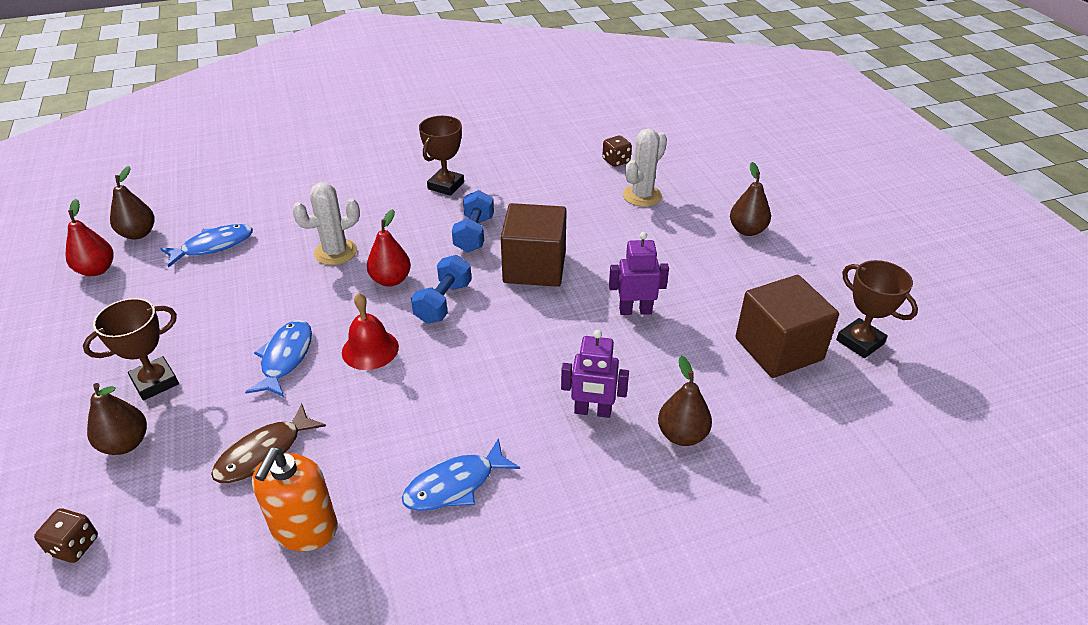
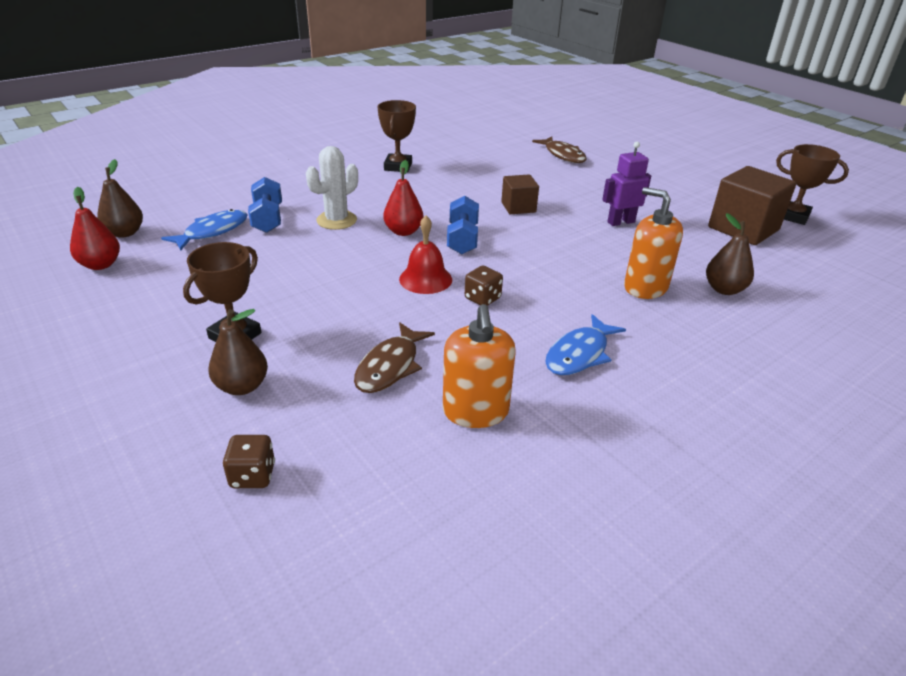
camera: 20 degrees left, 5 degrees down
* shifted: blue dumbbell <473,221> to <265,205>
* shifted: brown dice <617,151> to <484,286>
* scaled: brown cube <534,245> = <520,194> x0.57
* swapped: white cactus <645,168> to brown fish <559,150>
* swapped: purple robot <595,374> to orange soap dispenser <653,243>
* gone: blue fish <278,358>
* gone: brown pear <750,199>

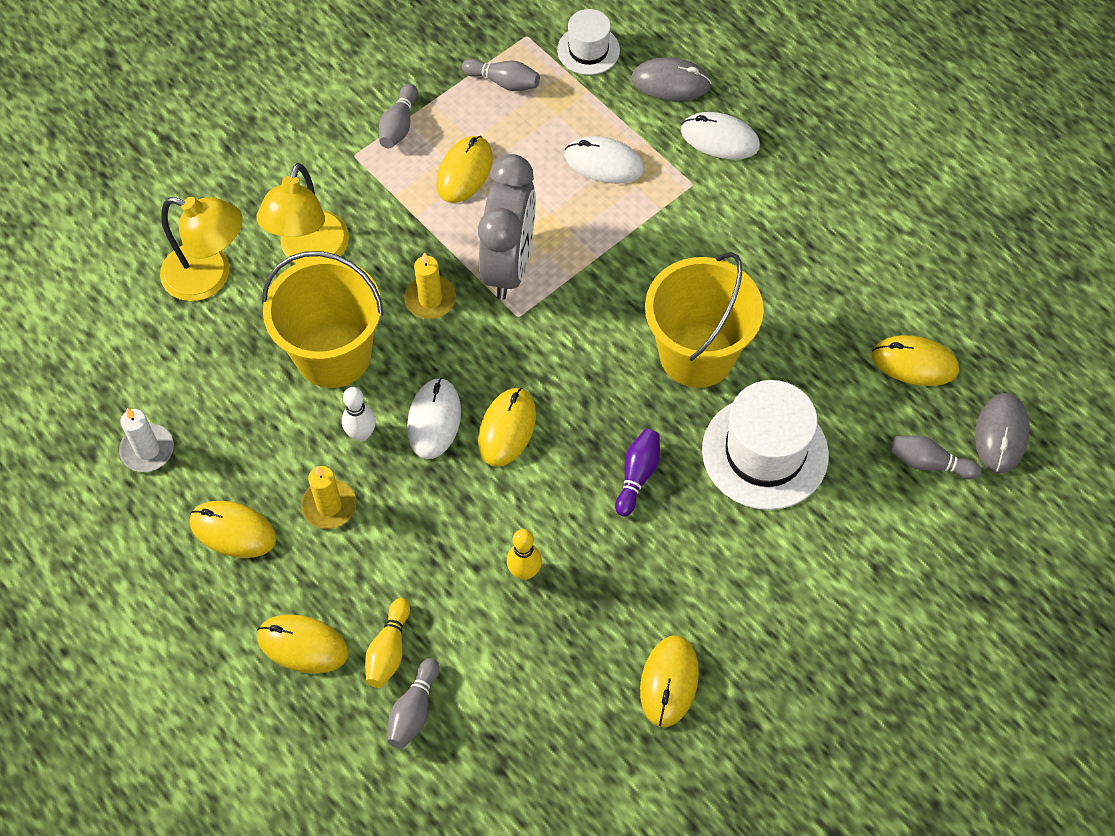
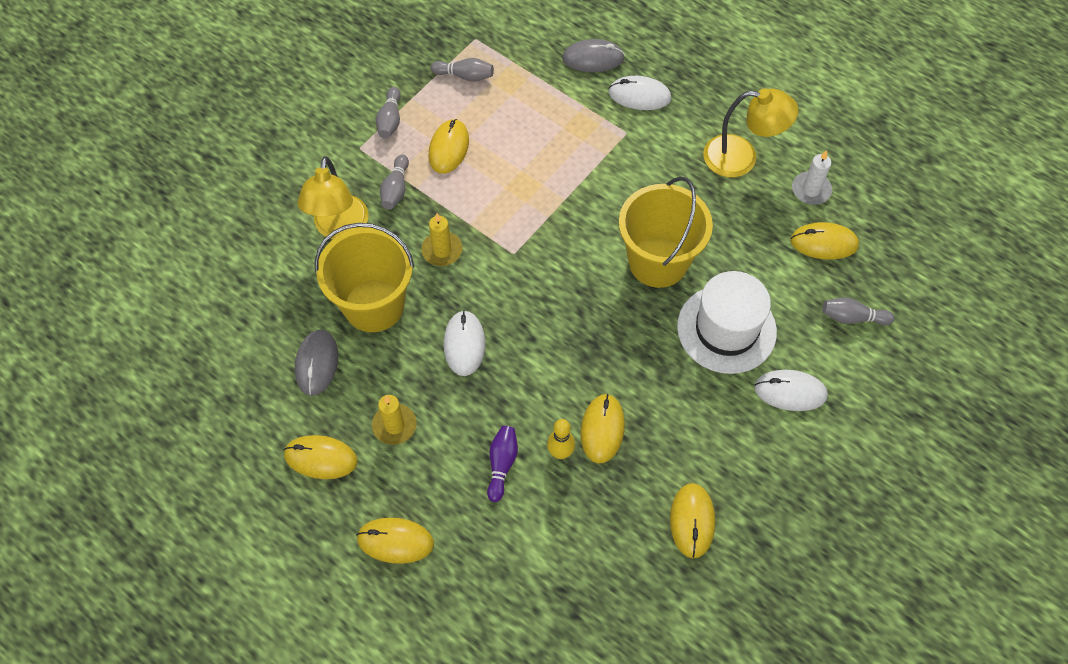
camera: 10 degrees left, 0 degrees up
* shifted: grey mouse <1002,433> to <316,363>
* shifted: grey bowling pin <413,703> to <394,182>
* shifted: purple bowling pin <637,473> to <502,464>
* shifted: yellow mouse <507,427> to <603,428>
* shifted: yellow lamp <201,249> to <751,132>
* shifted: white mouse <604,160> to <791,390>
* shifted: white candle <146,440> to <812,177>
* gone: white bowling pin <359,414>
* gone: yellow bowling pin <387,643>
* gone: grey clock <507,227>
* gone: white hat <588,42>

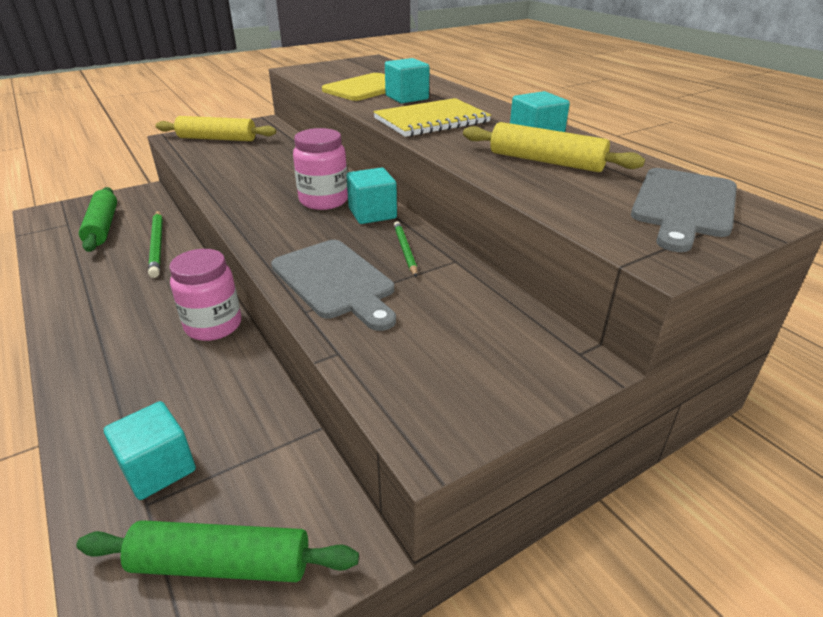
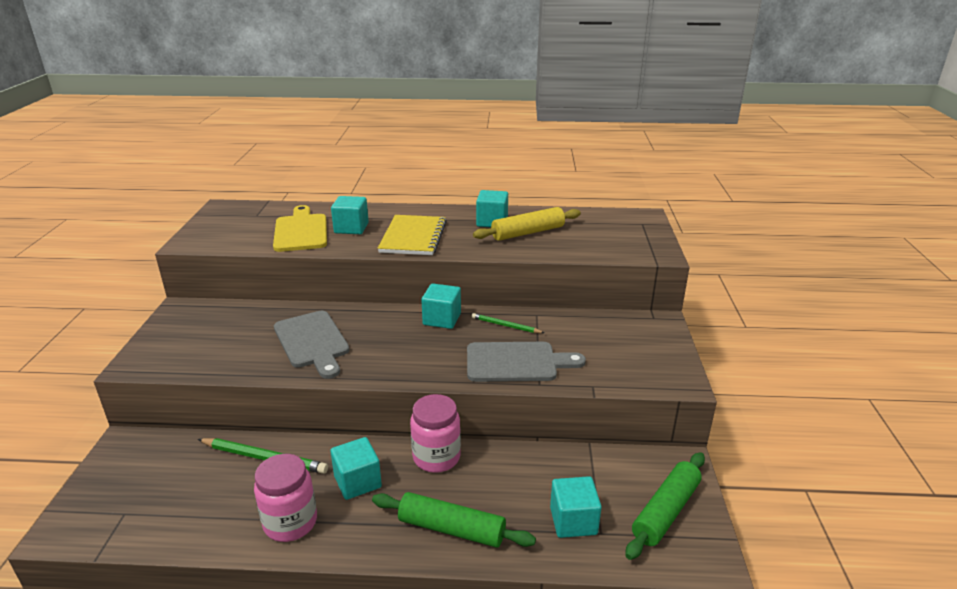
camera: 55 degrees left, 5 degrees down
* shifted: pink jar <320,169> to <285,498>
* shifted: grey cutting board <684,210> to <311,345>
* new: turquoise cube <356,468>
* shifted: green rolling pin <98,219> to <454,520>
* gone: yellow rolling pin <215,128>

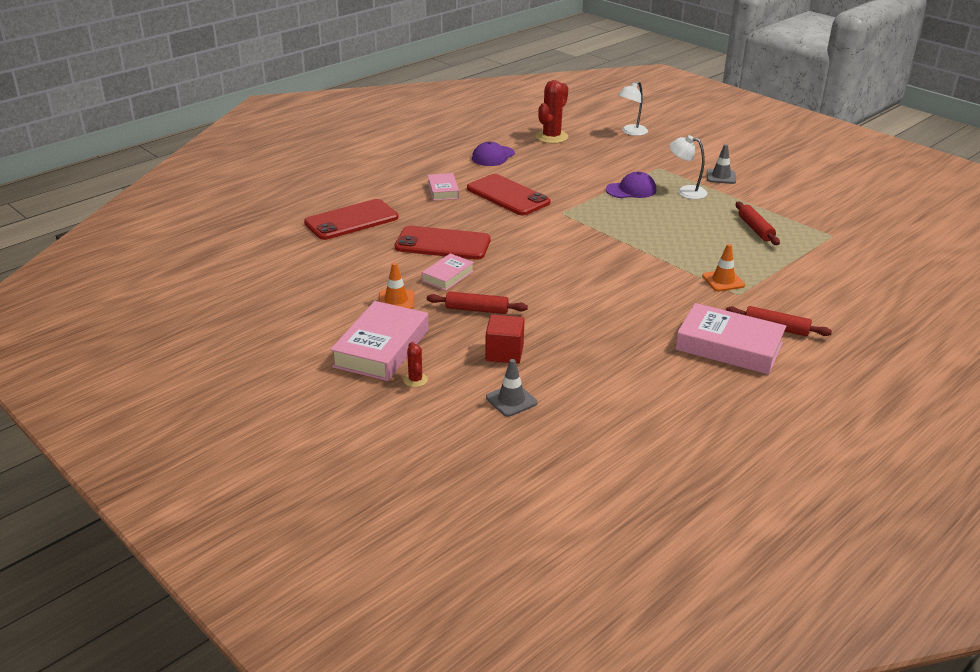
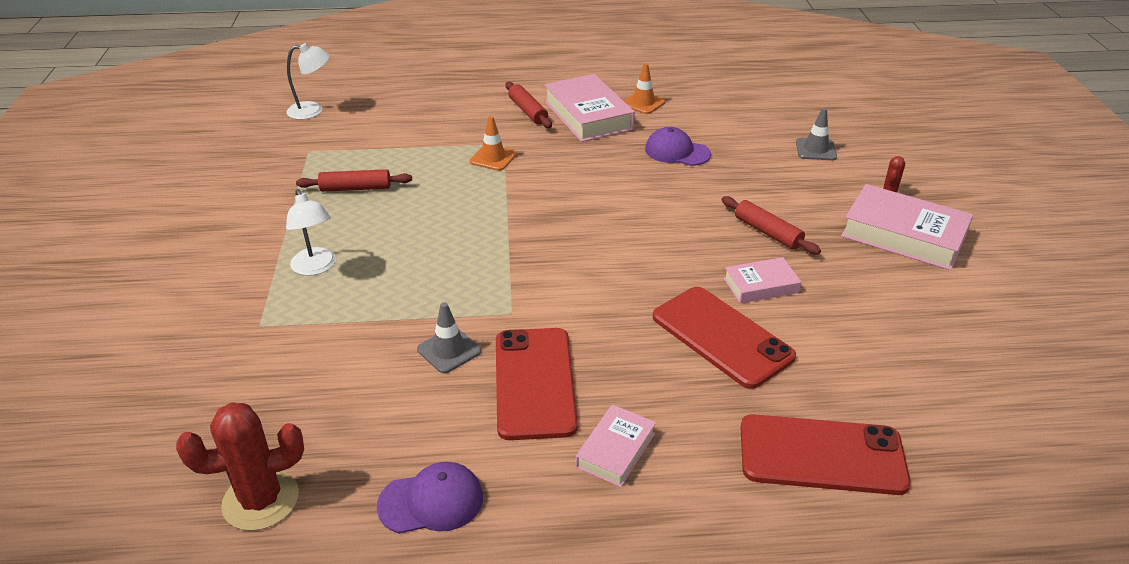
camera: 140 degrees left, 5 degrees up
* shifted: white lamp <633,108> to <308,81>
* rotated: red rolling pin <758,223> = <354,180> 60 degrees clockwise
* shifted: grey traffic cone <721,164> to <449,338>
* shifted: orange traffic cone <396,286> to <644,88>
* shifted: purple cap <631,185> to <678,146>
* rotated: pink book <379,341> = <907,227> 60 degrees clockwise
* gone: red cube <505,339>

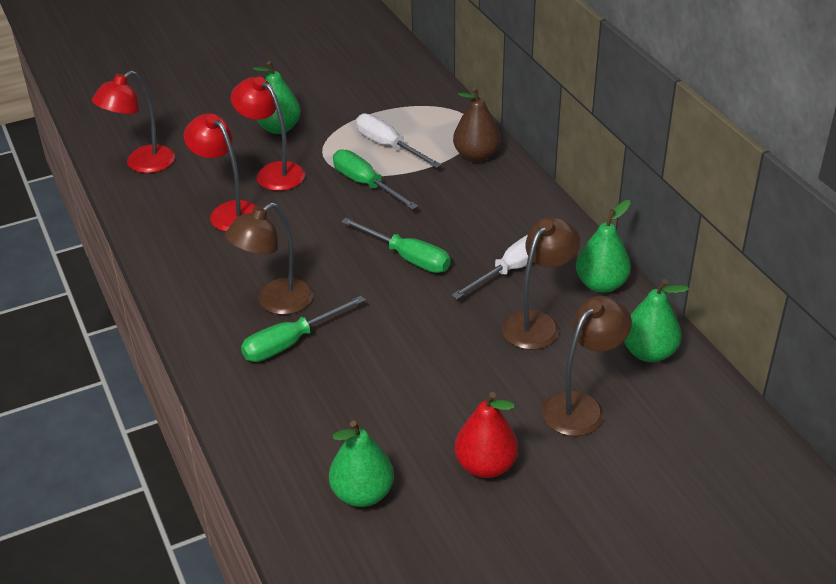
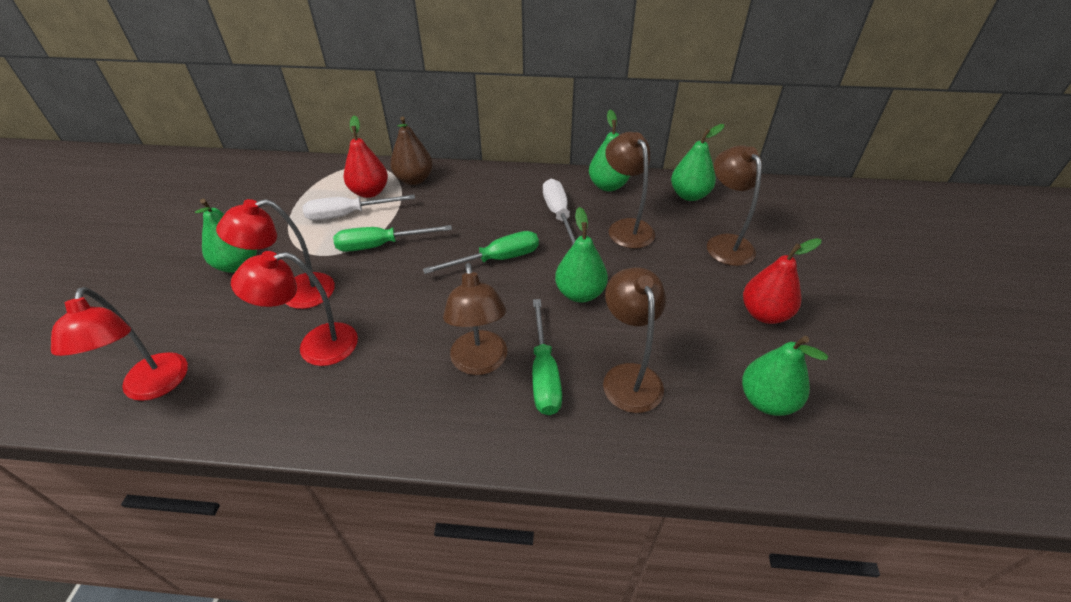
camera: 60 degrees left, 5 degrees up
* new: red pear <366,156>
* new: green pear <581,255>
* new: brown lamp <634,340>

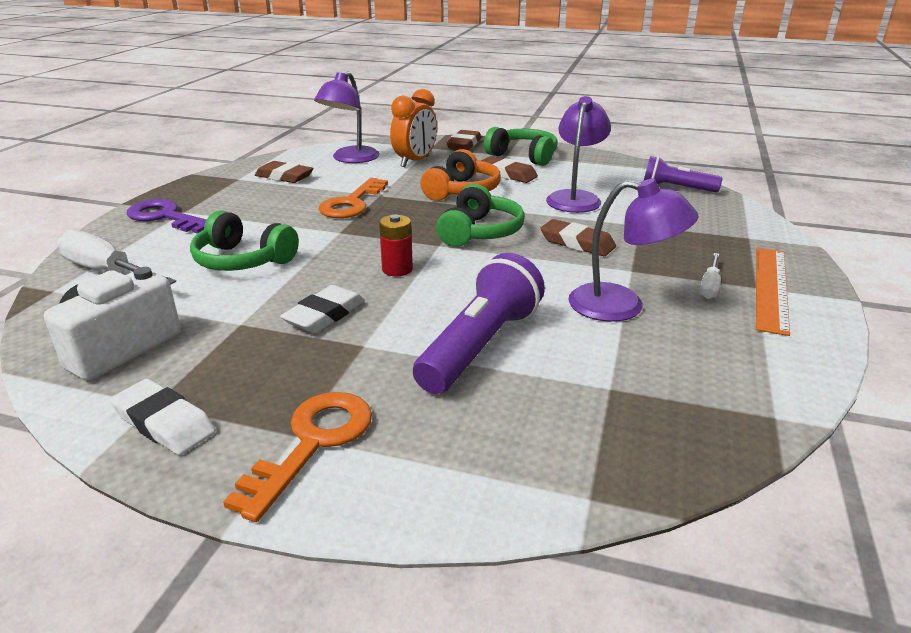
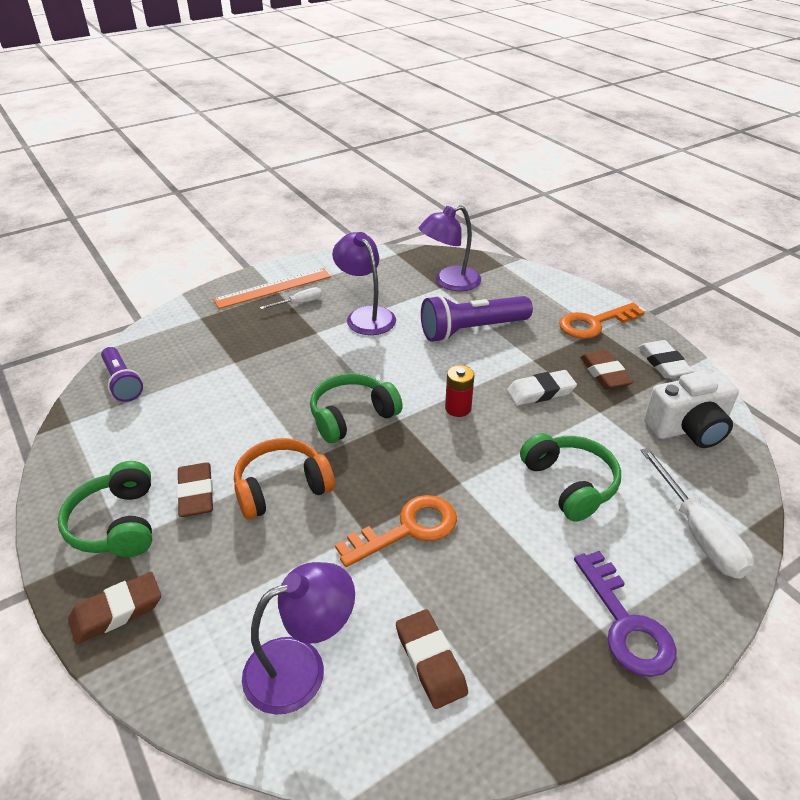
camera: 140 degrees left, 10 degrees up
* shifted: purple lamp <578,154> to <450,248>
* shifted: brown eraser <578,237> to <607,370>
* gone: orange clock <413,128>

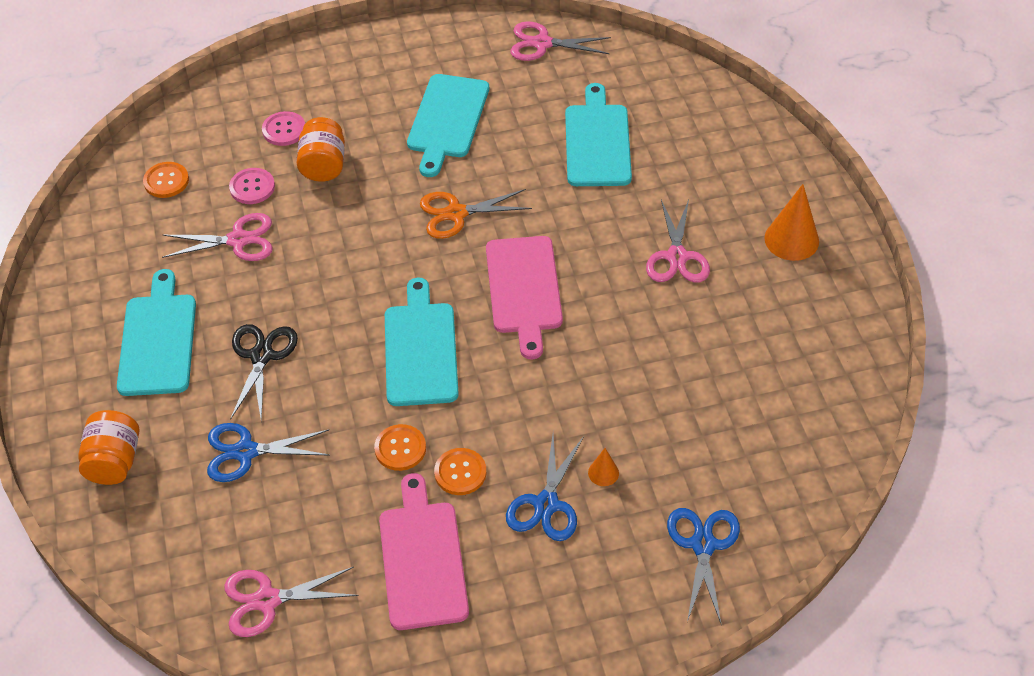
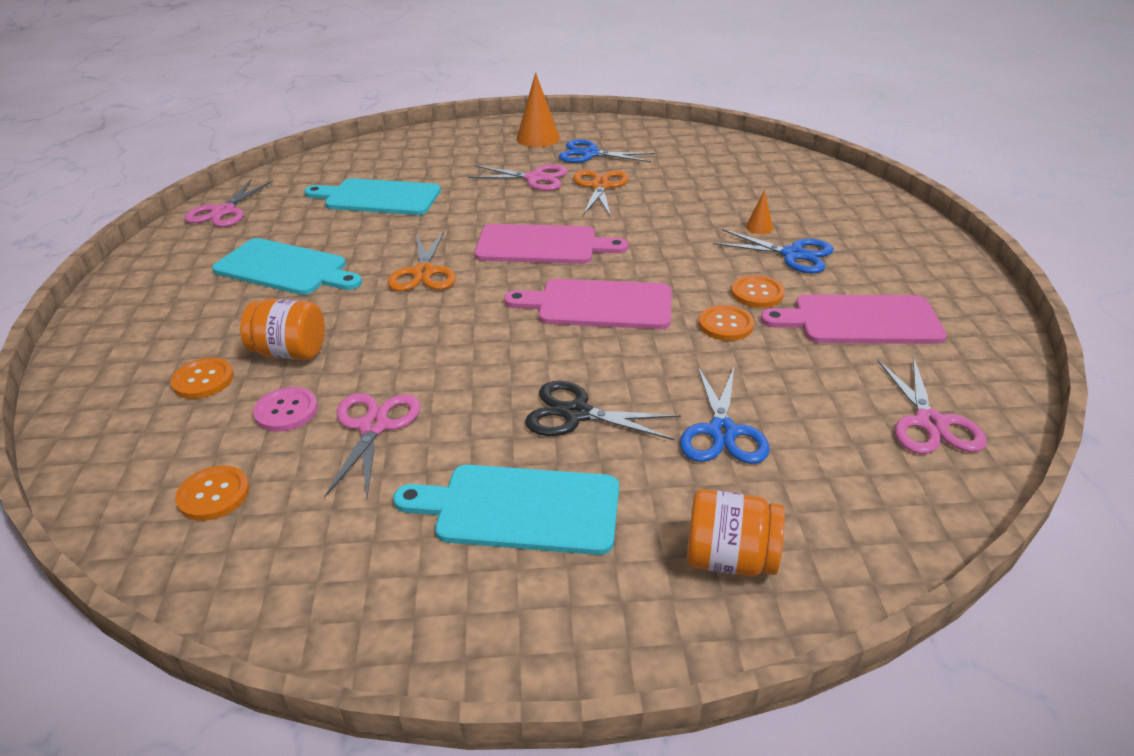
camera: 80 degrees left, 15 degrees down
* repainted: pink button <283,128> to orange button <202,378>
* repainted: turquoise cutting board <422,342> to pink cutting board <588,304>
* shifted: blue scissors <703,565> to <607,151>
* new: orange scissors <601,193>

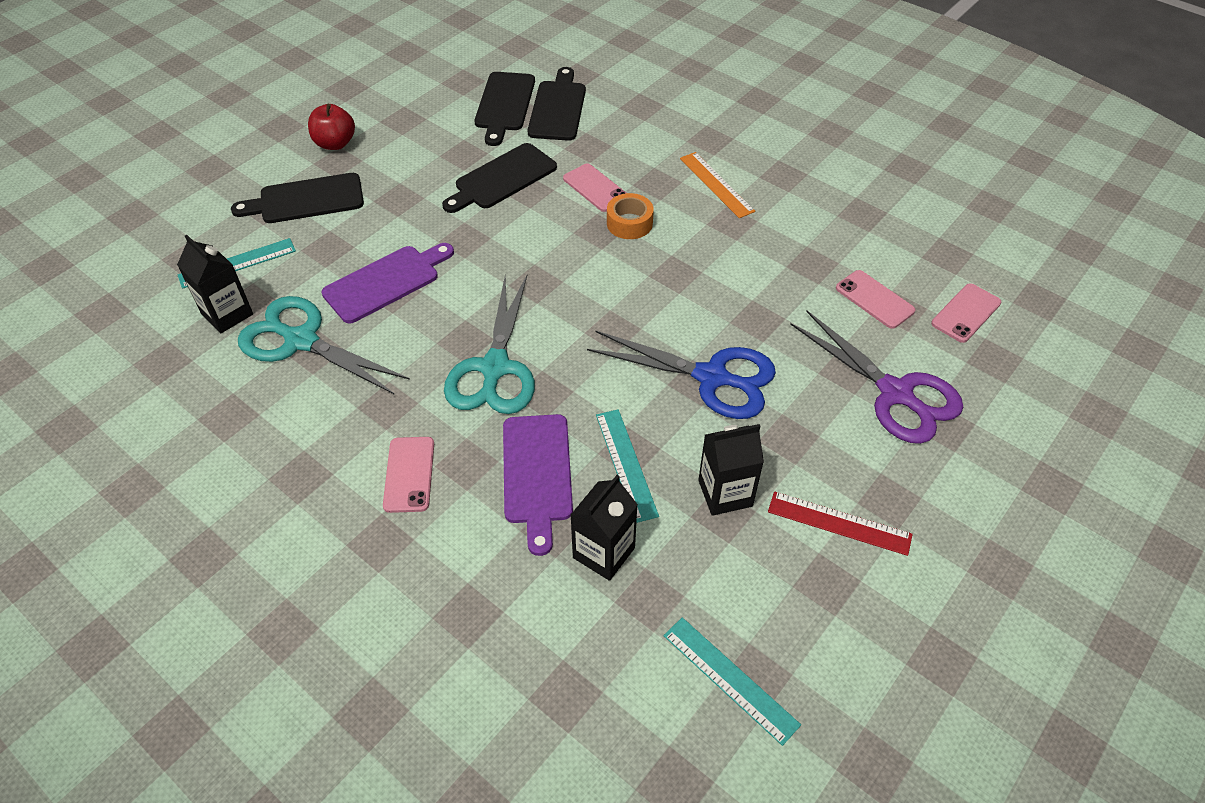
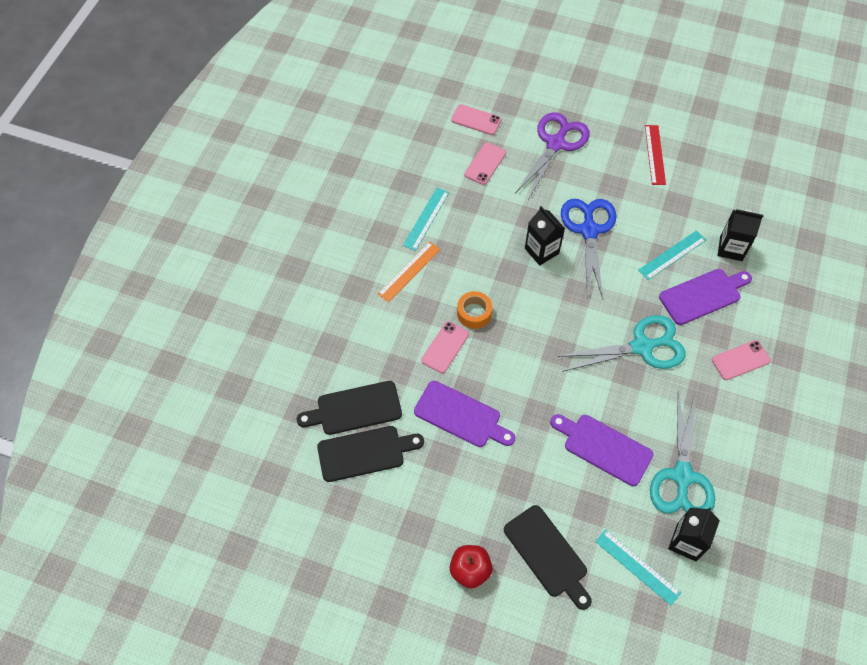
camera: 110 degrees left, 10 degrees up
* shifted: turquoise ruler <732,681> to <426,219>
* repainted: black cutting board <499,178> to purple cutting board <464,414>
* shifted: black carton <731,470> to <545,236>

